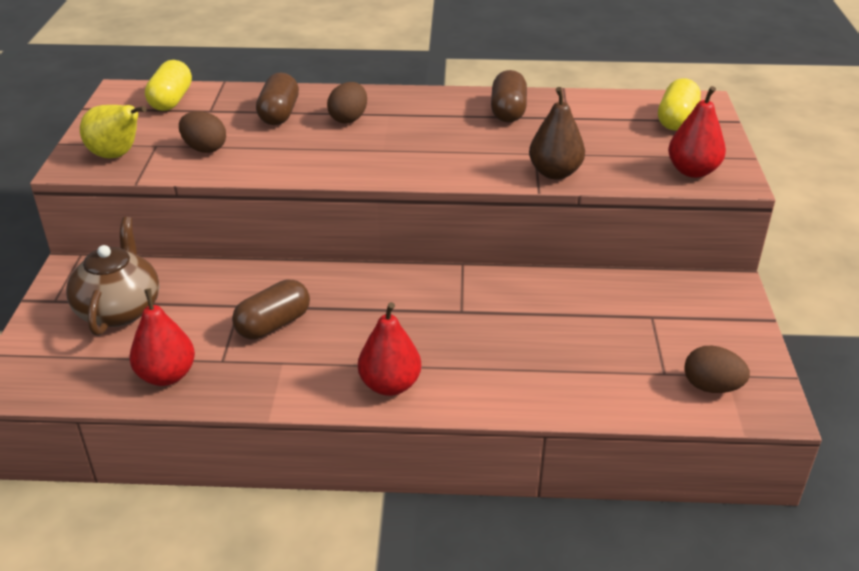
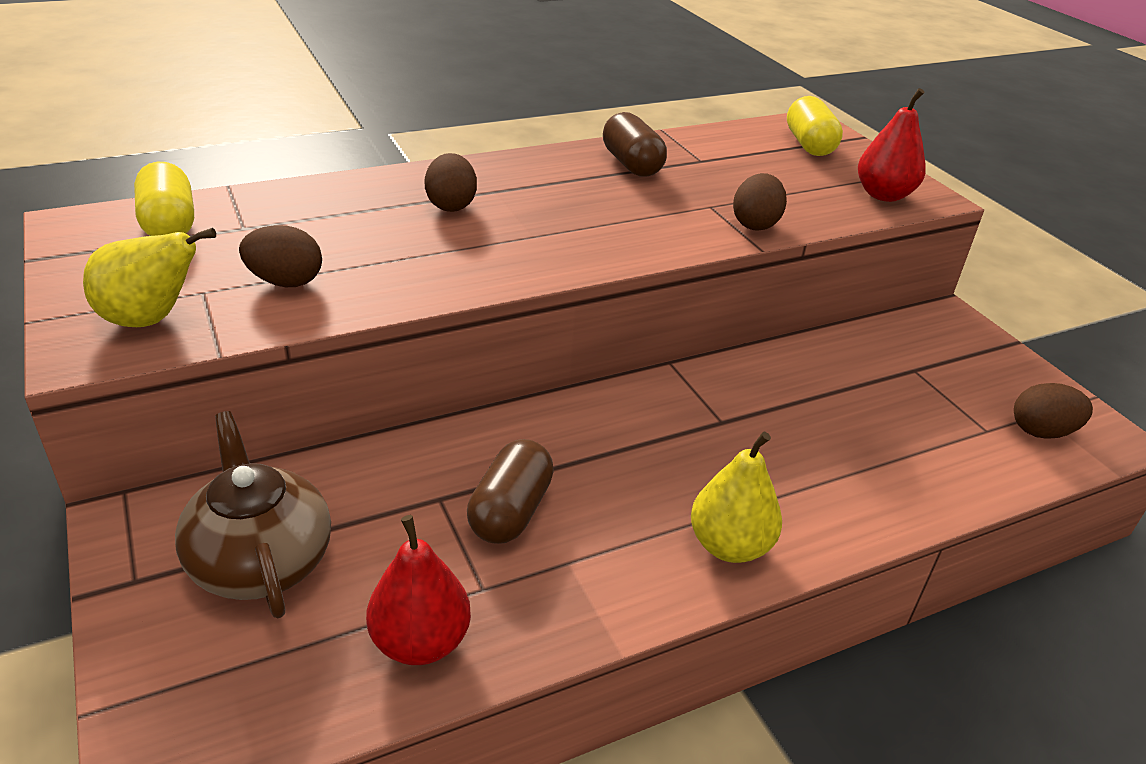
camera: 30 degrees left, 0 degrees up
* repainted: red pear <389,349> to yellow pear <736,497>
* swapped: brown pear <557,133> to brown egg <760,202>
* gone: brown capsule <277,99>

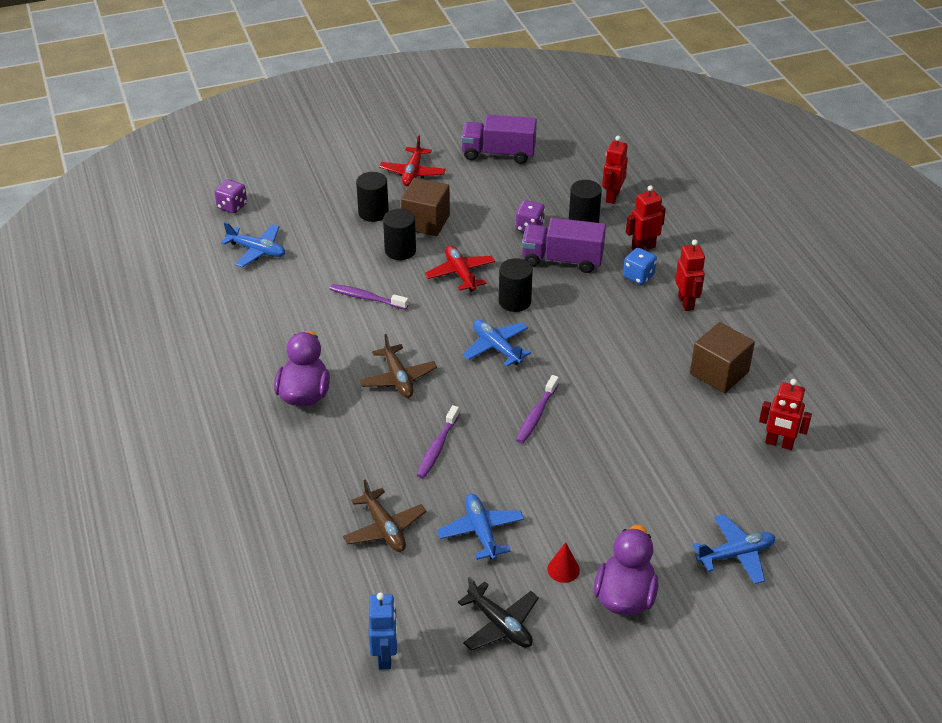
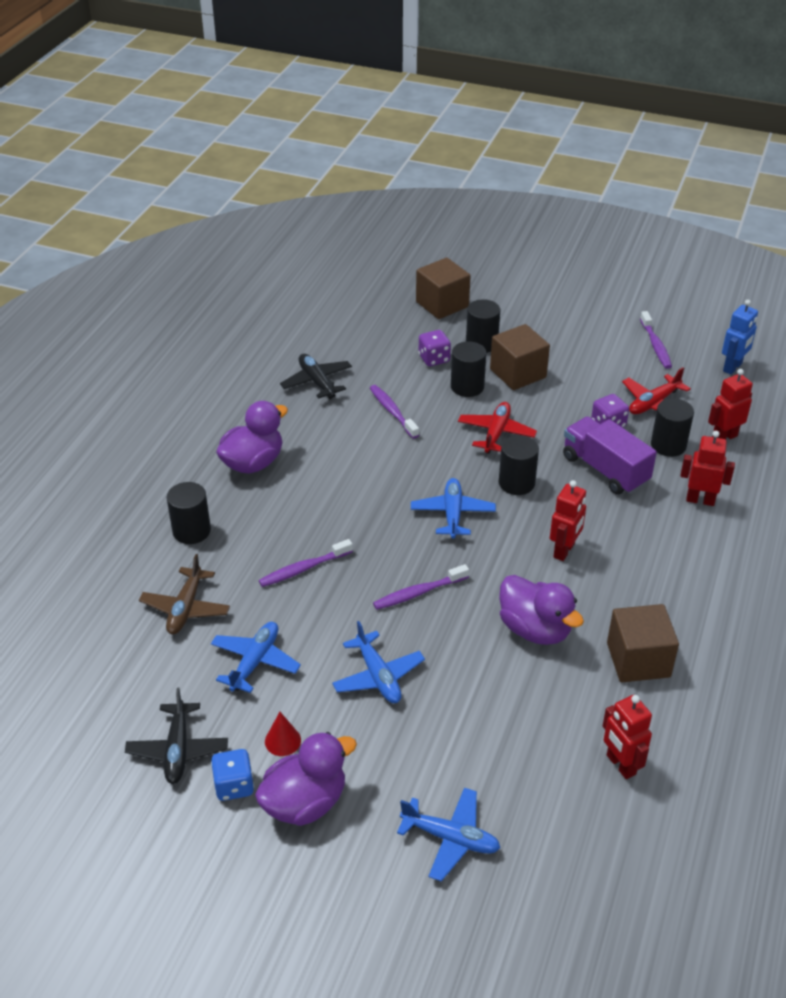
camera: 40 degrees right, 0 degrees up
* new: black cylinder <189,513>
* shifted: blue dice <640,266> to <232,775>
* new: black plane <316,376>
* shifted: blue plane <253,244> to <378,662>
* new: brown cube <443,288>
* shifted: purple dice <230,196> to <434,348>
* new: purple duck <541,610>
* shifted: red robot <690,275> to <568,520>
* shifted: red plane <413,161> to <656,390>
* swapped: purple truck <499,139> to purple toothbrush <656,340>
* shifted: blue robot <383,630> to <740,337>
* gone: brown plane <398,366>

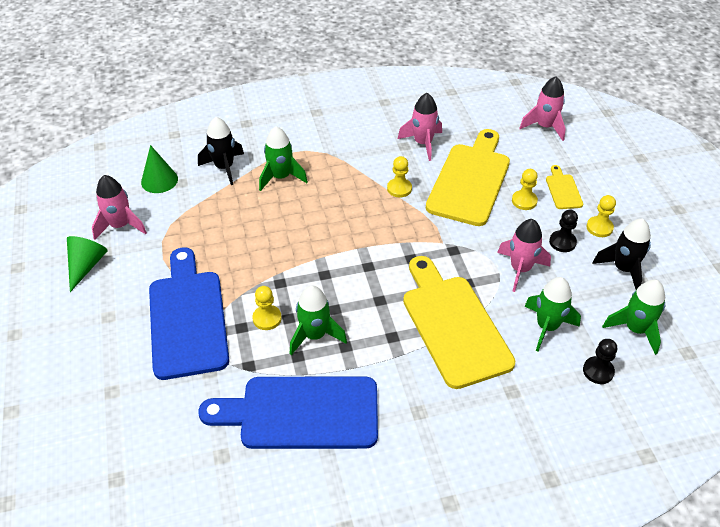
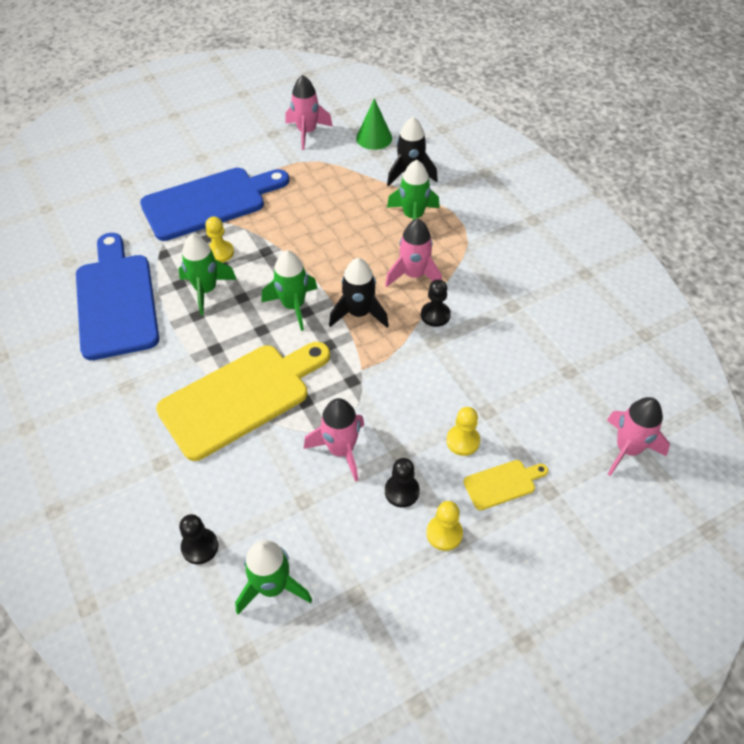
camera: 75 degrees right, 5 degrees up
* shifted: green rocket <552,314> to <289,290>
* shifted: black rocket <621,254> to <359,293>
* shifted: pink rocket <420,127> to <413,253>
* repainted: yellow pawn <399,176> to black pawn <436,303>
* gone: green cone <87,264>
* gone: yellow cutting board <468,177>

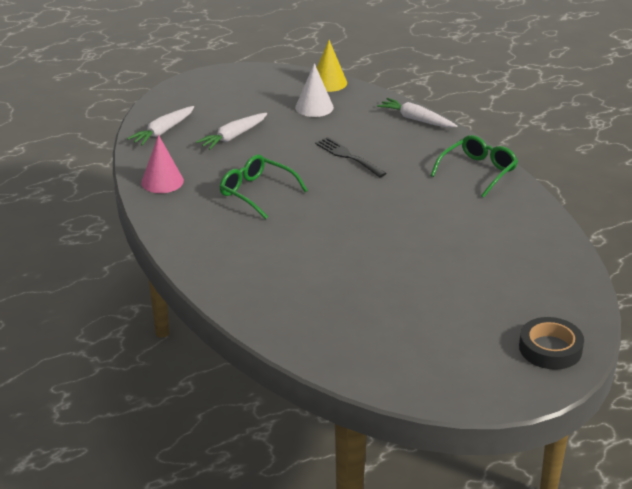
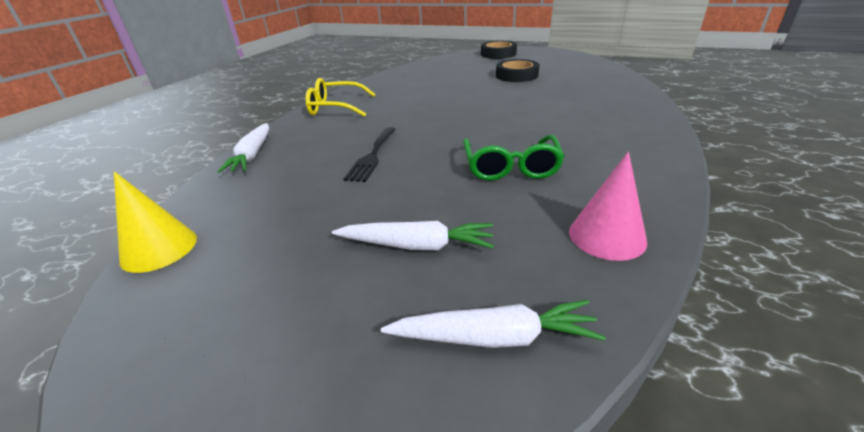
camera: 125 degrees left, 0 degrees up
* repainted: green glasses <474,166> to yellow glasses <340,97>
* new: black tape <517,70>
* gone: white cone <314,90>

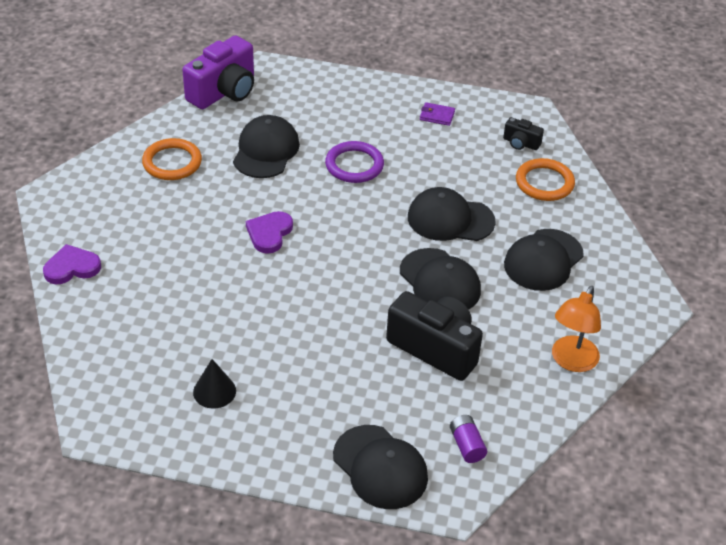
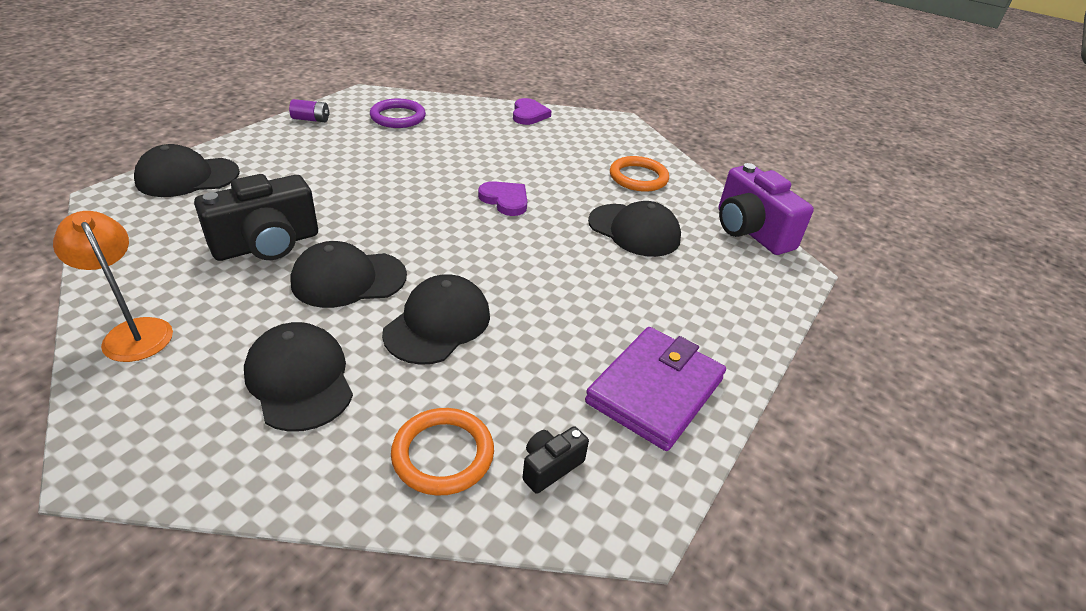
camera: 110 degrees right, 5 degrees down
* shifted: purple battery <468,439> to <309,110>
* shifted: purple ring <354,162> to <398,113>
* scaled: purple wallet <437,114> = <655,389> x2.43
* gone: black cone <214,384>

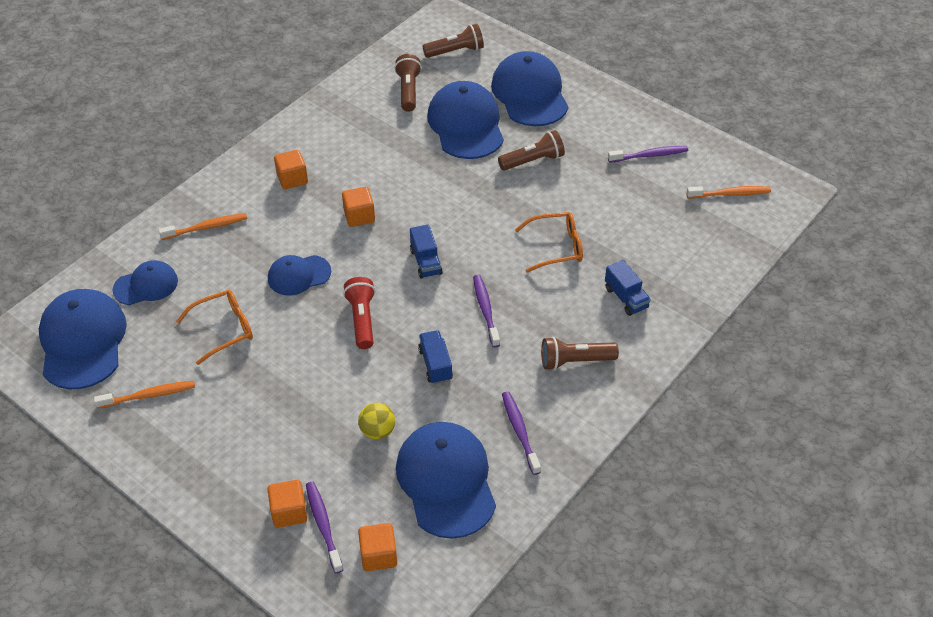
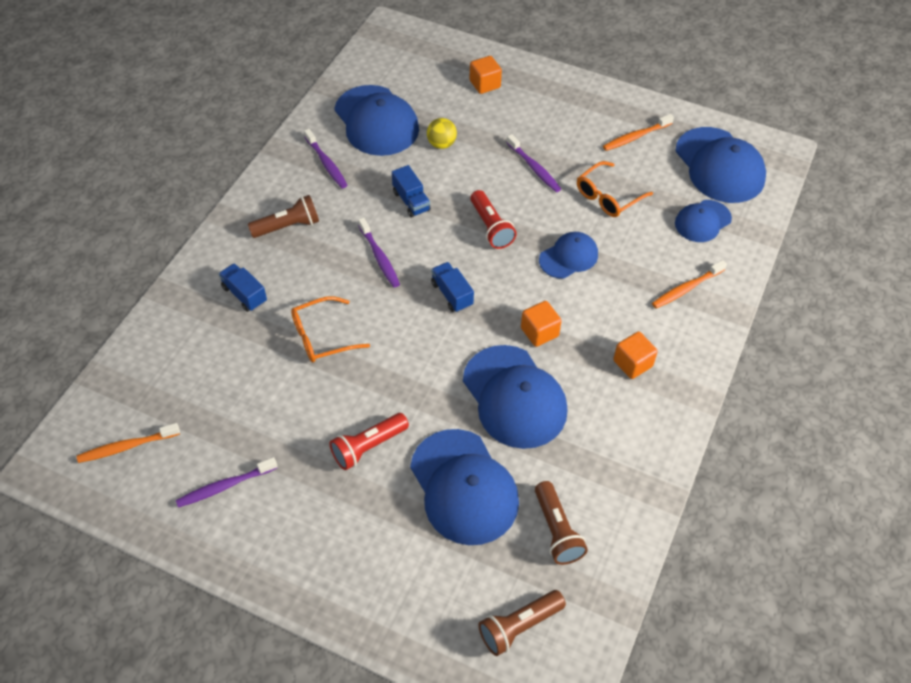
camera: 165 degrees right, 5 degrees up
* repainted: brown flashlight <531,150> to red flashlight <369,441>
* shifted: blue cap <530,88> to <515,397>
* shifted: purple toothbrush <324,527> to <533,163>
* gone: orange cube <377,547>

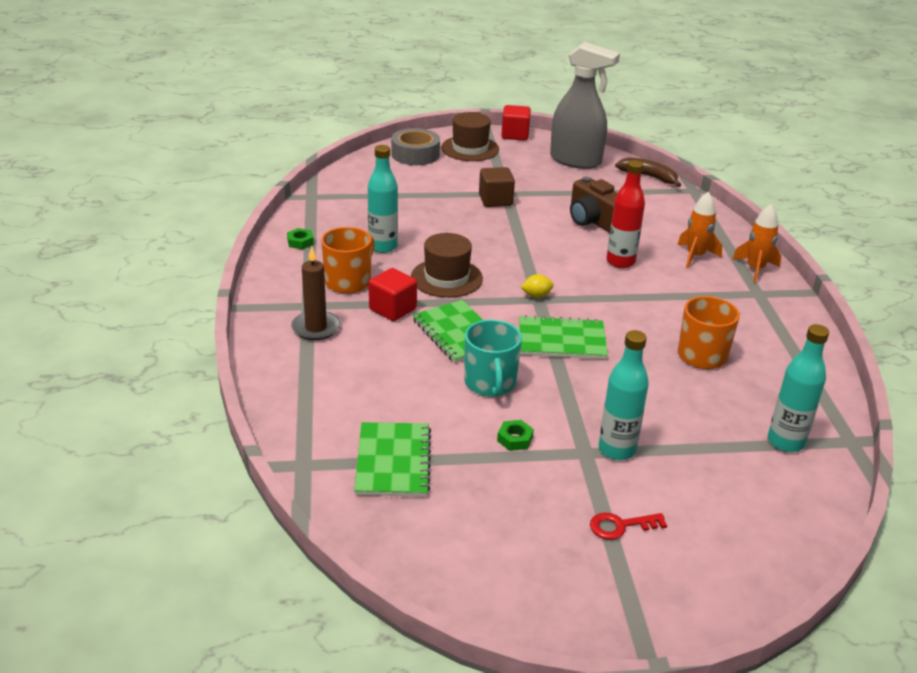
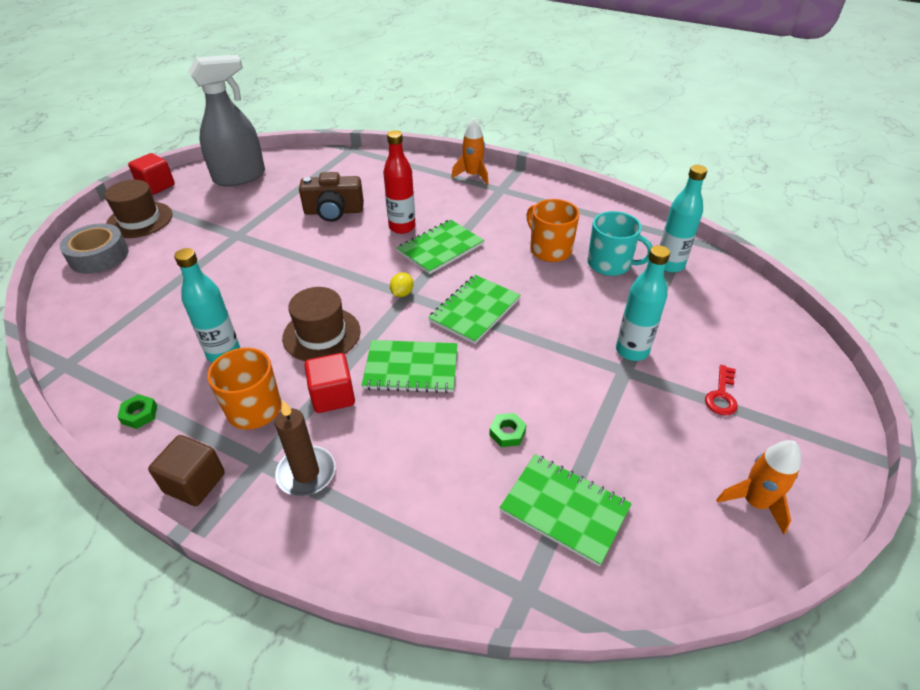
camera: 55 degrees left, 10 degrees up
* shifted: brown cube <497,187> to <186,470>
* new: green notebook <440,246>
* shifted: green nut <515,435> to <508,430>
* shifted: turquoise mug <493,358> to <620,243>
* shifted: orange rocket <699,230> to <758,487>
* gone: brown banana <648,172>

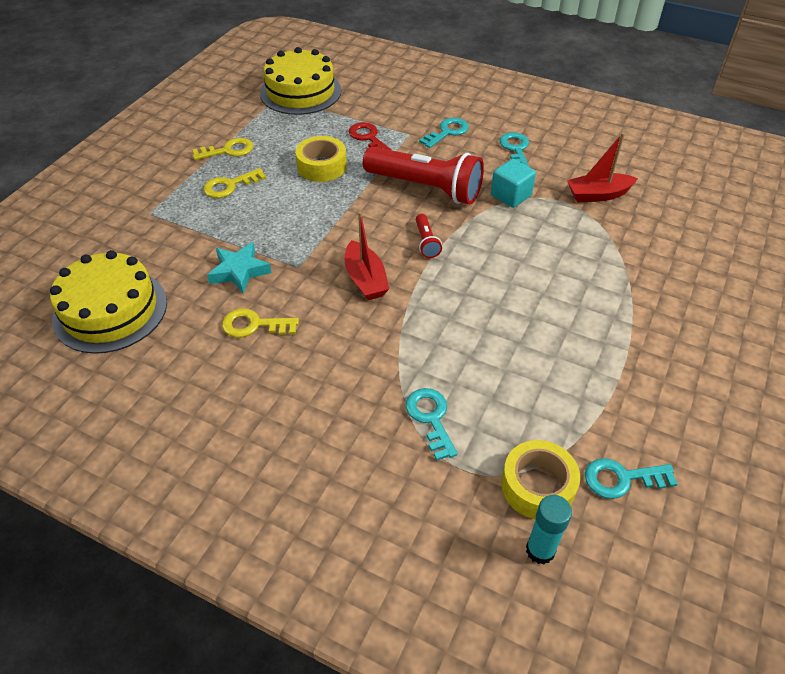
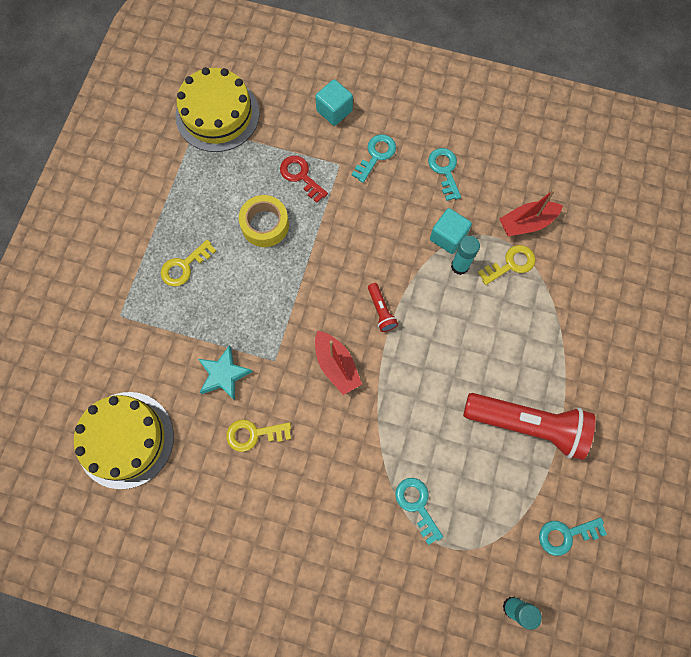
camera: 10 degrees left, 25 degrees up
* new: turquoise cube <334,102>
* new: turquoise glue stick <465,255>
* shifted: red flashlight <423,175> to <529,426>
* shifted: yellow key <222,149> to <507,265>
* gone: yellow tape <540,479>

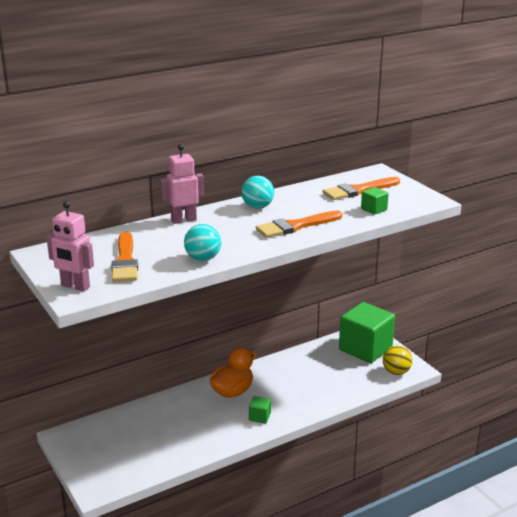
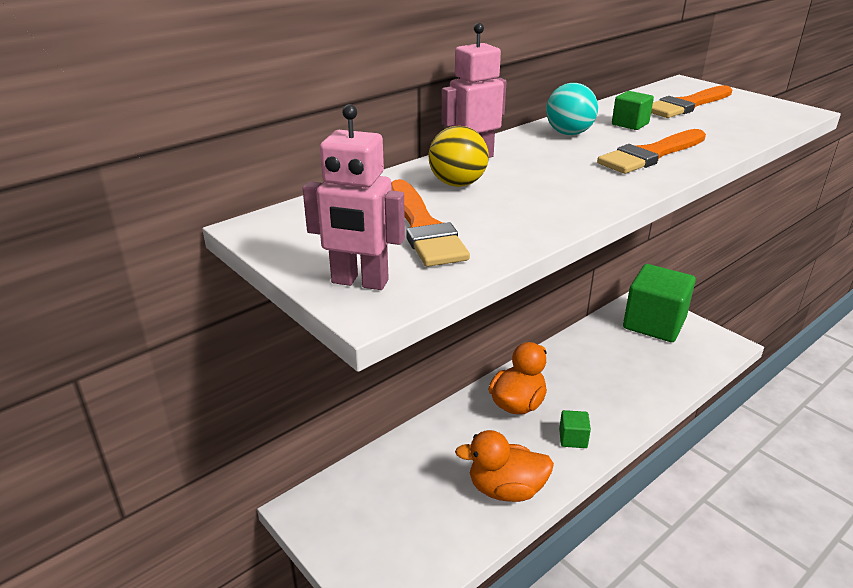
camera: 10 degrees left, 5 degrees up
* shifted: yellow ball <397,360> to <458,156>
* new: orange duck <504,466>
* shifted: green cube <375,201> to <633,110>
* gone: turquoise ball <202,242>

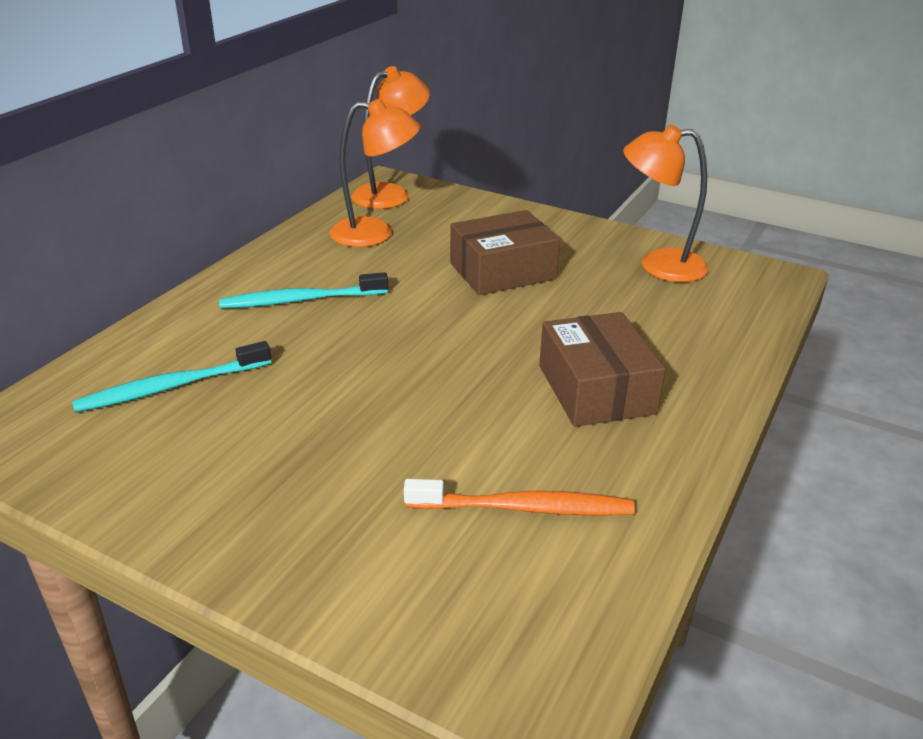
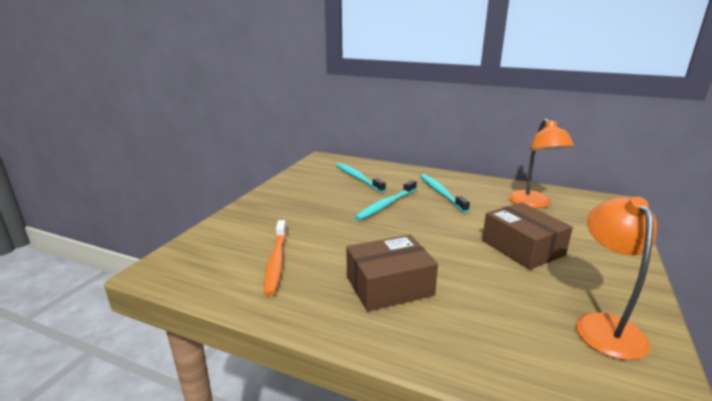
camera: 85 degrees right, 10 degrees down
* new: turquoise toothbrush <386,200>
* gone: orange lamp <390,137>

